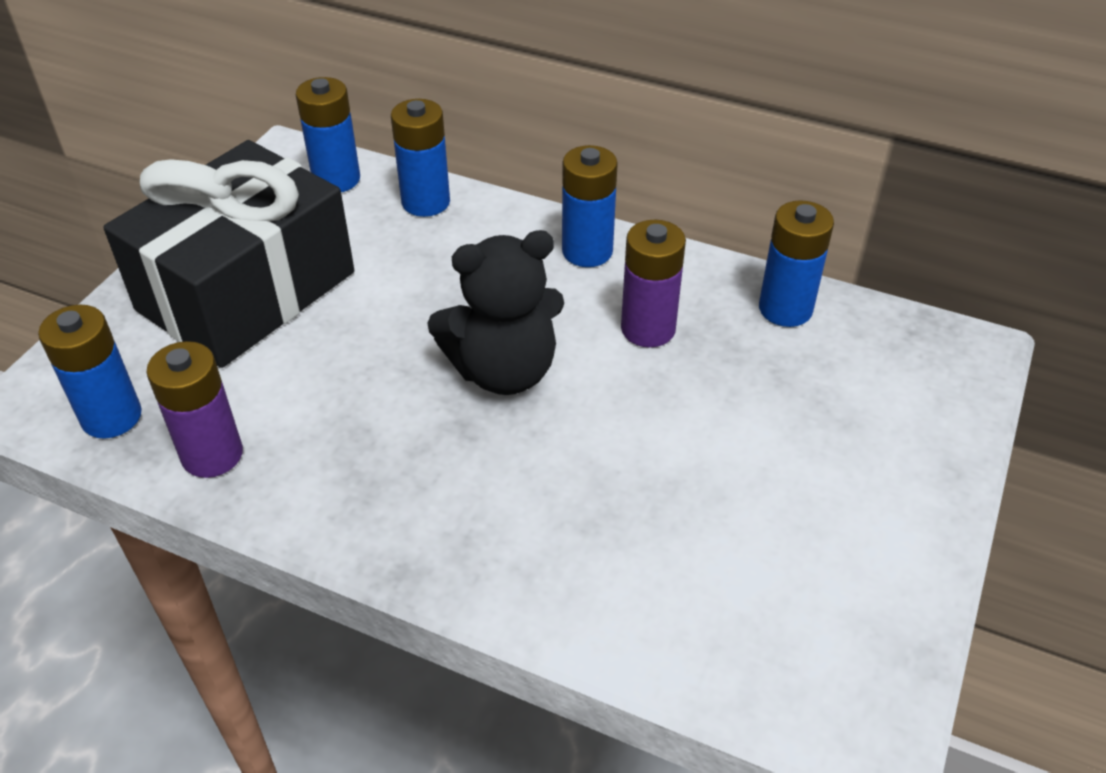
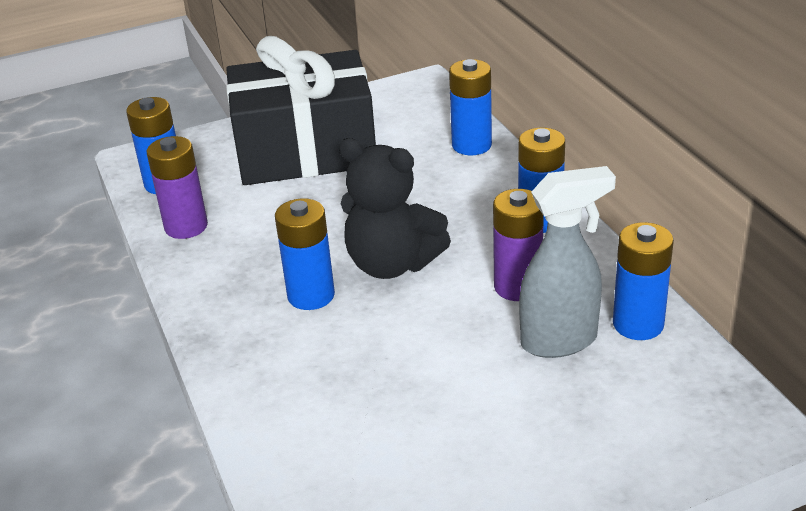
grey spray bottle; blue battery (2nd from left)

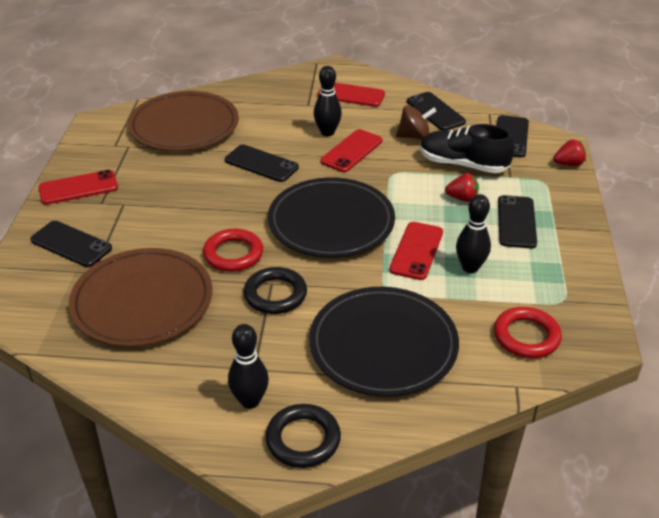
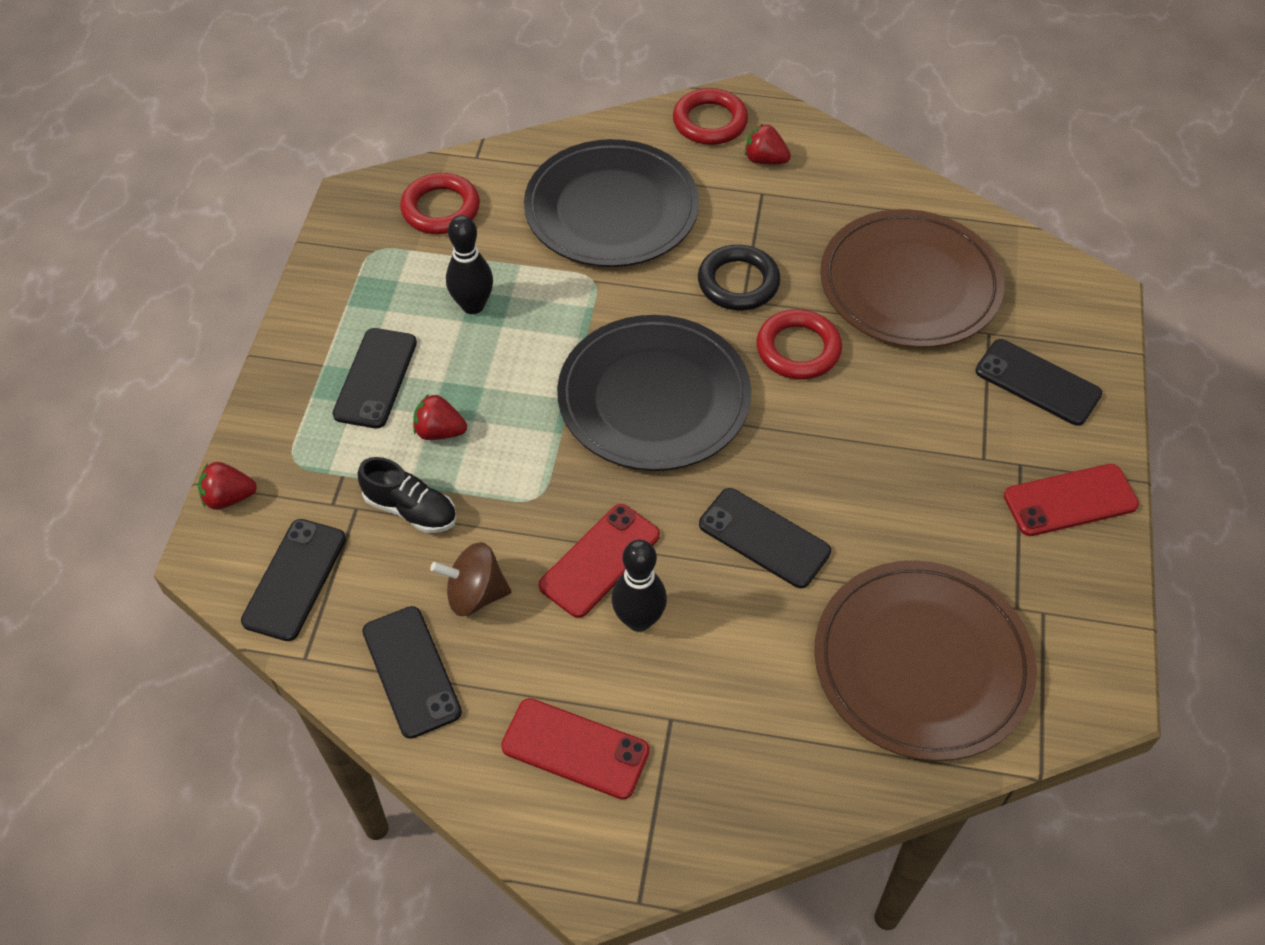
red phone (4th from left in the first image); red strawberry (3rd from left); red ring (2nd from left); black shoe

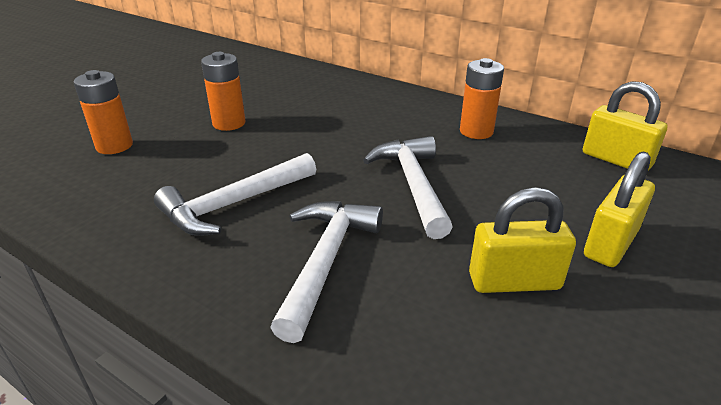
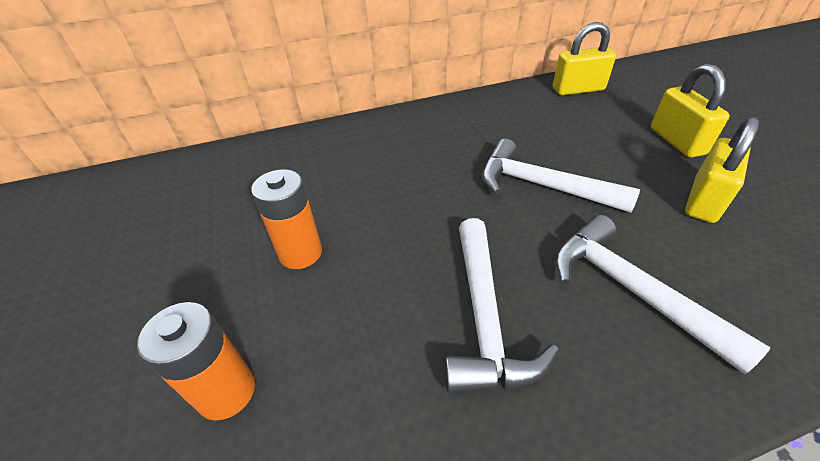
orange battery (3rd from left in the first image)

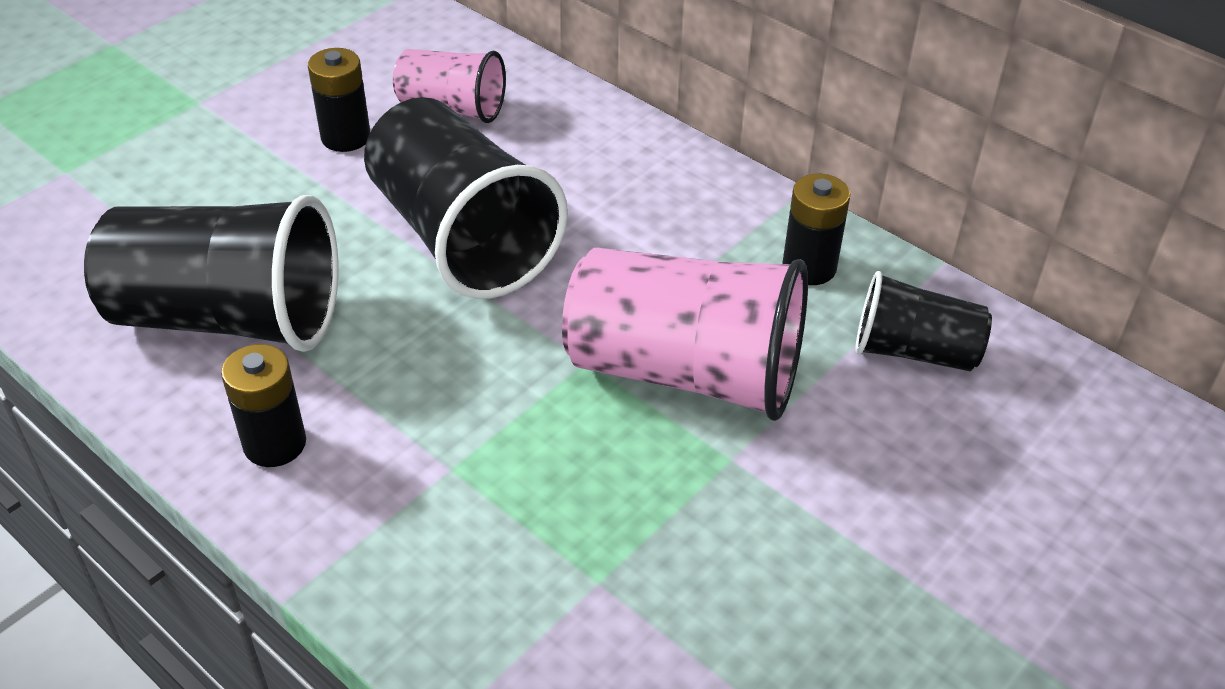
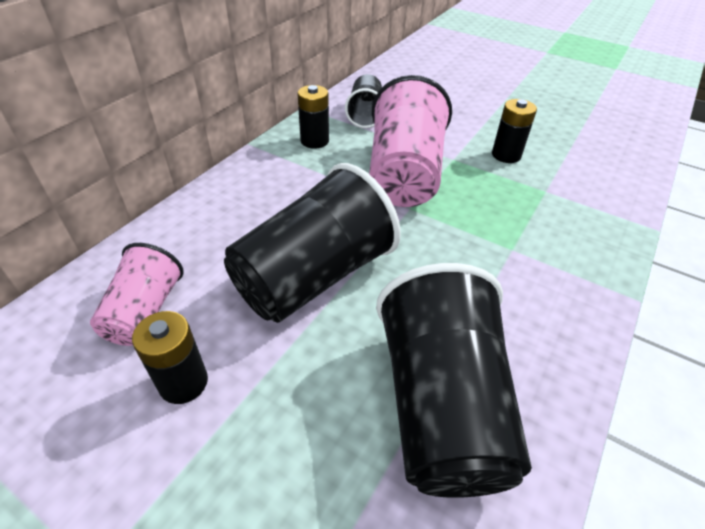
black battery (3rd from left)

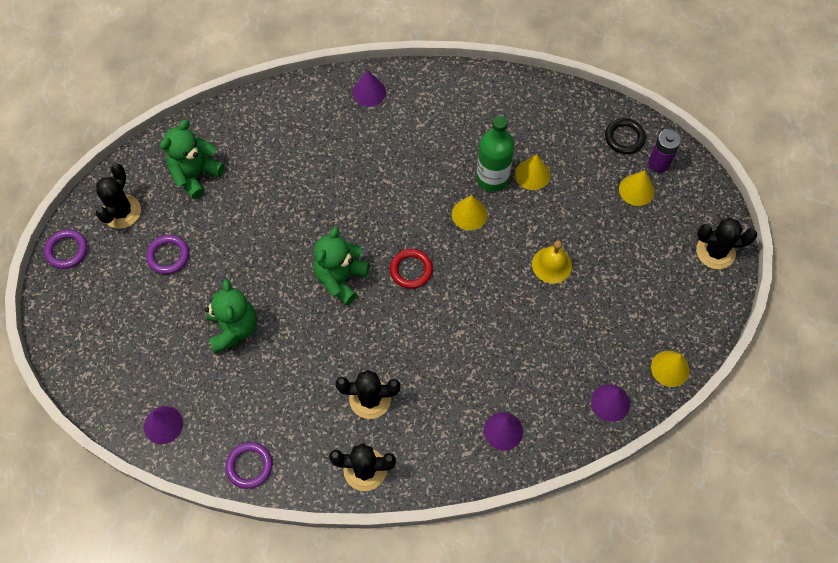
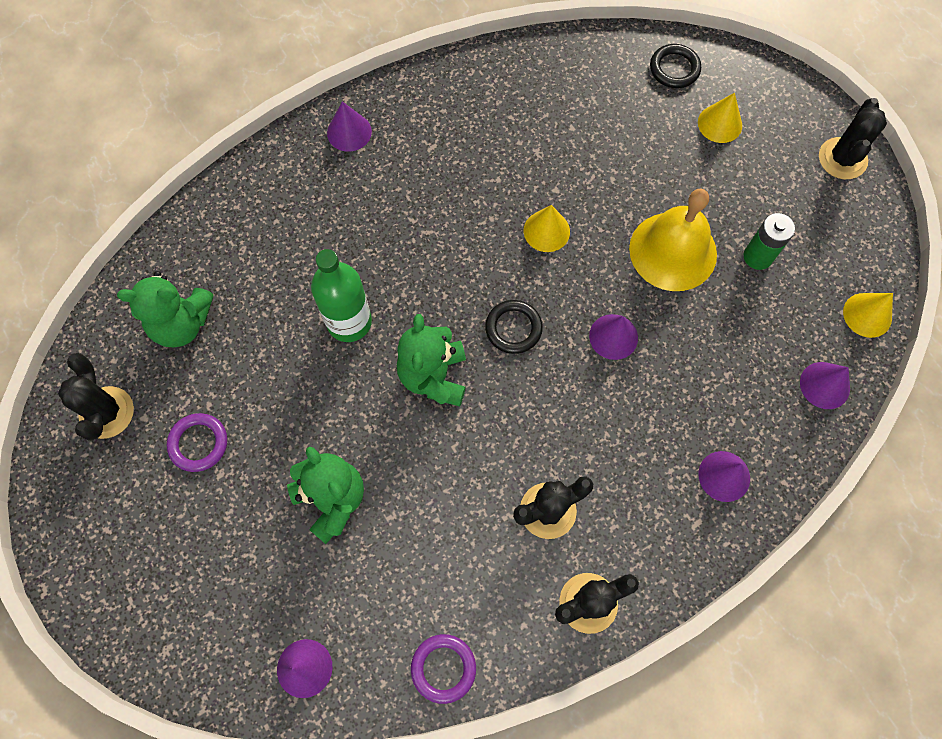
purple ring (1st from left in the first image); yellow cone (2nd from left in the first image); purple battery; purple cone (3rd from left); green battery; green bottle; black ring (1st from left); green teddy bear (1st from left); black cactus (4th from left); yellow bell

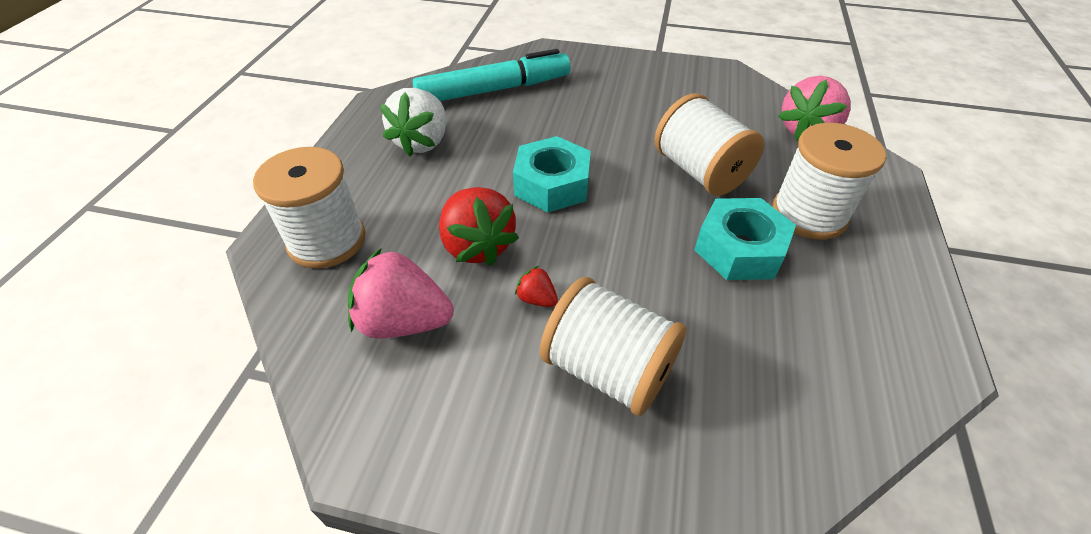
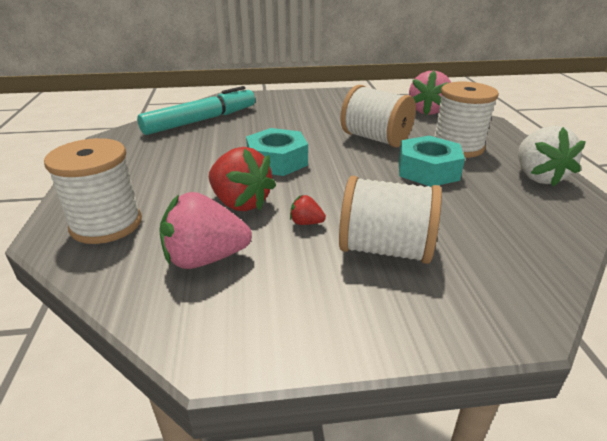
white strawberry

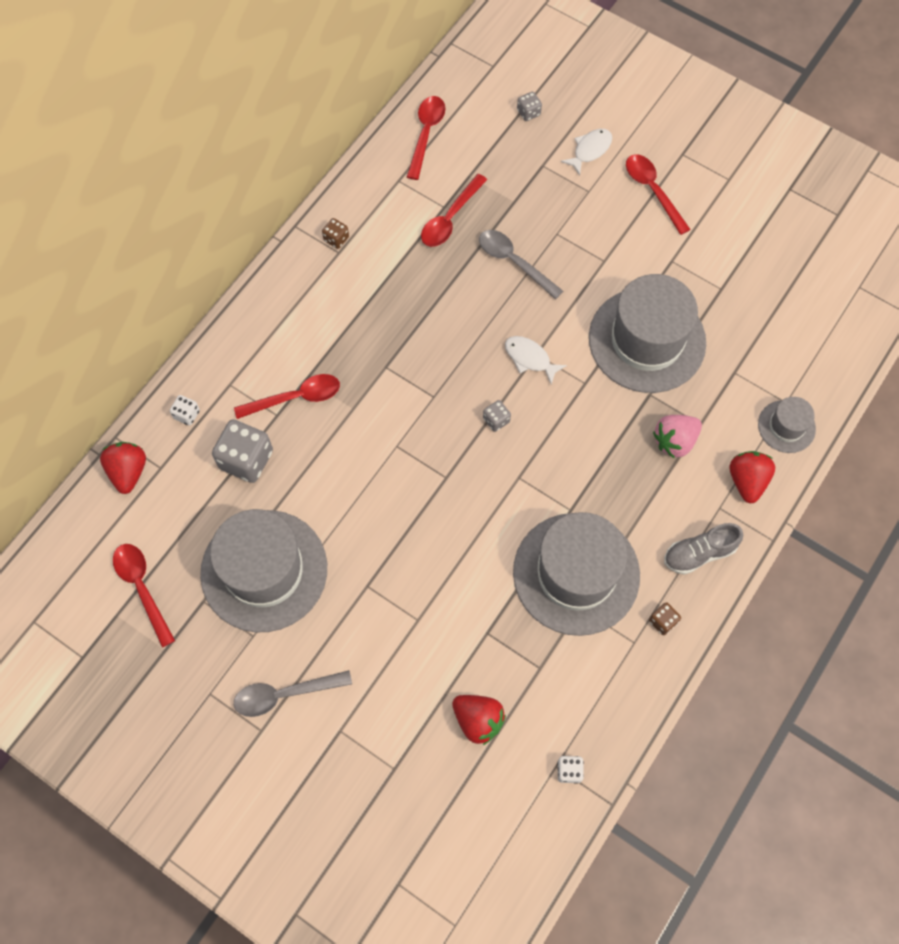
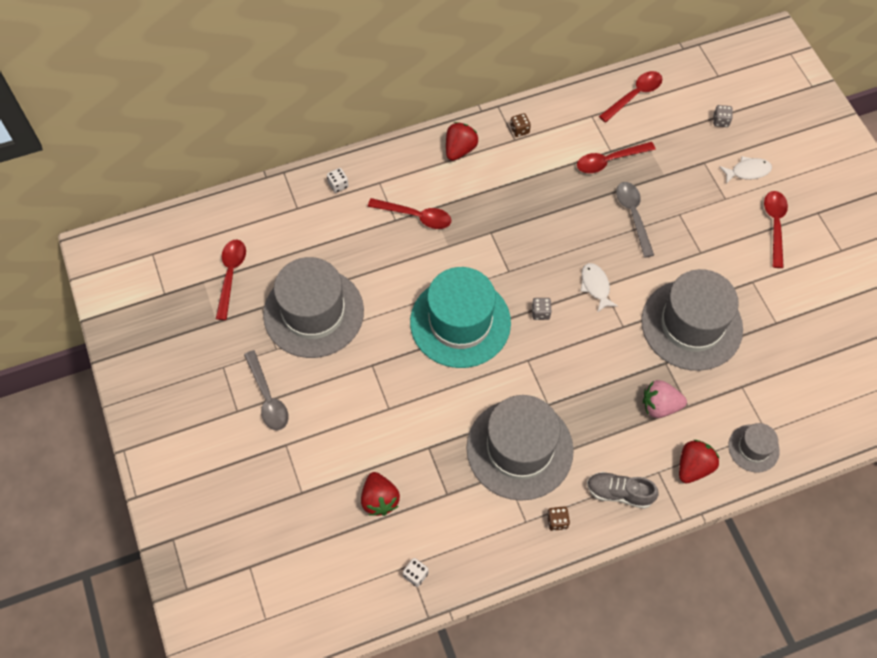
grey dice (1st from left in the first image); turquoise hat; red strawberry (2nd from left); grey spoon (1st from left)

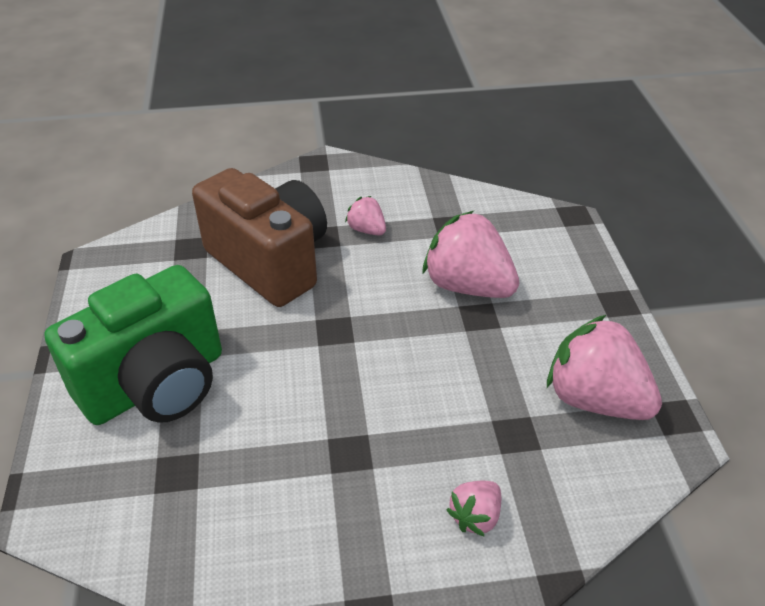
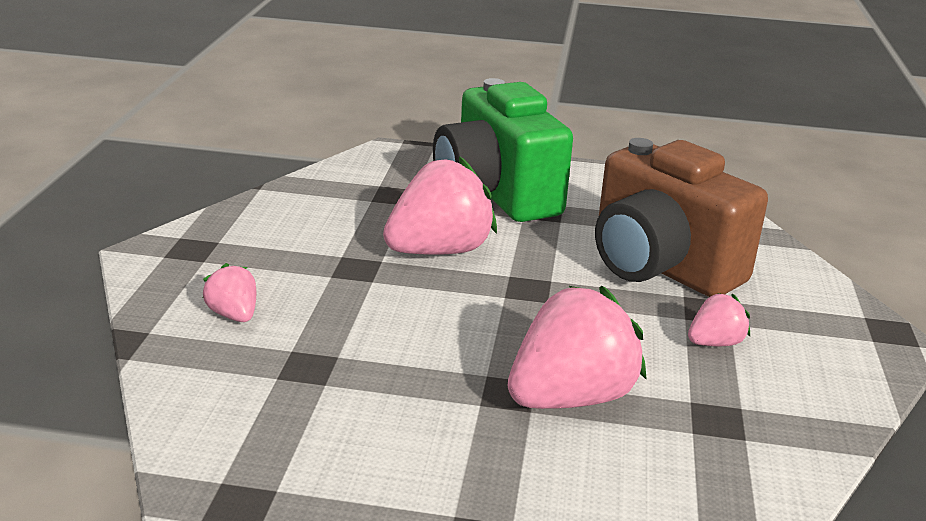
pink strawberry (2nd from left); brown camera

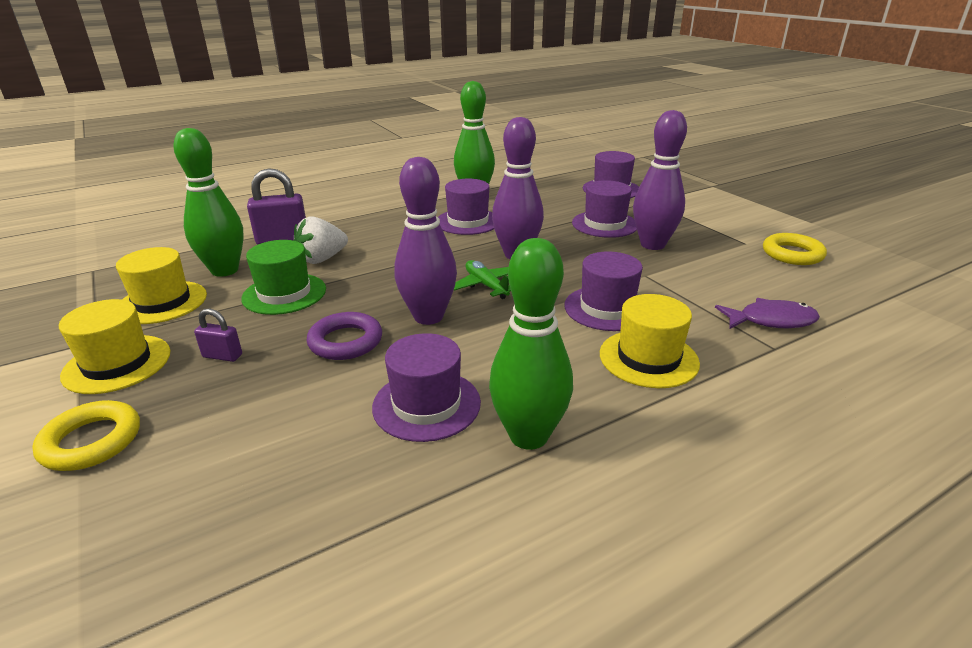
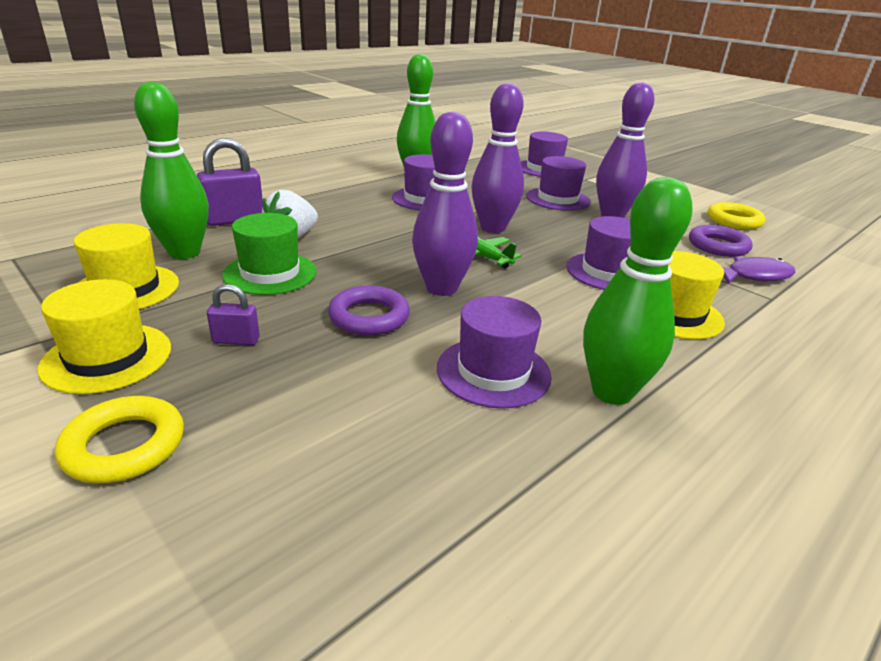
purple ring (2nd from left)

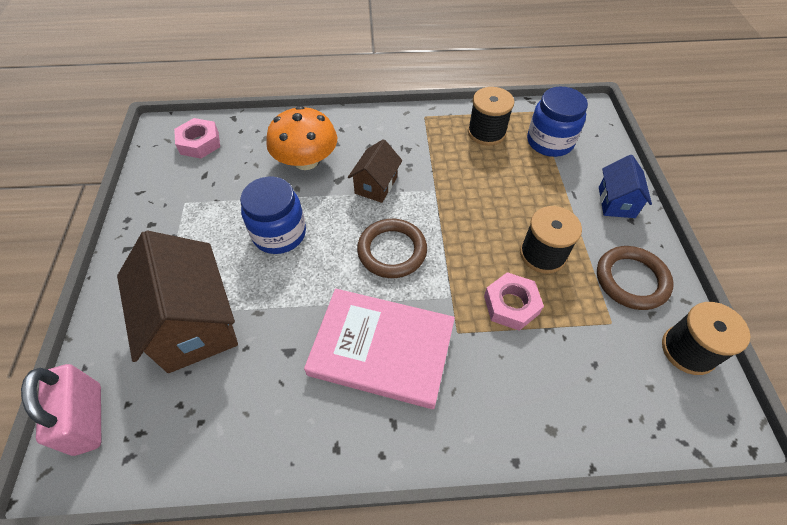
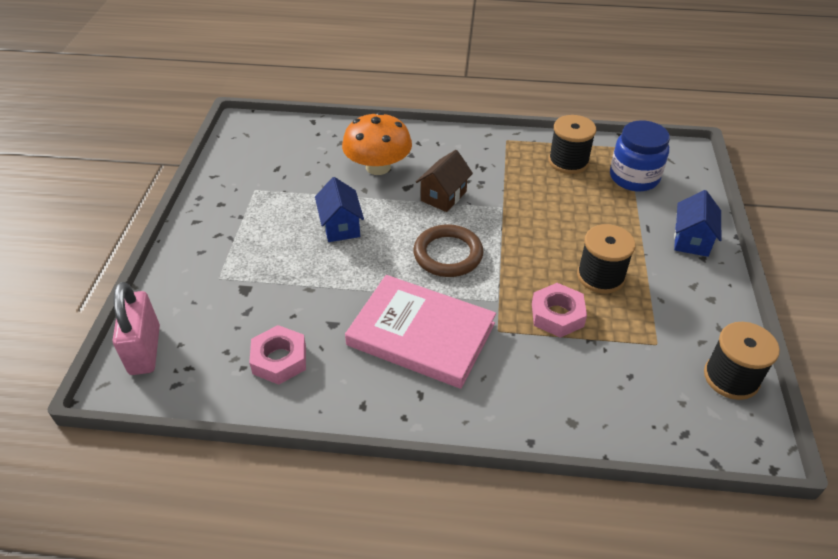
brown house (1st from left in the first image); brown ring (2nd from left in the first image); pink nut (1st from left); blue house (1st from left)

